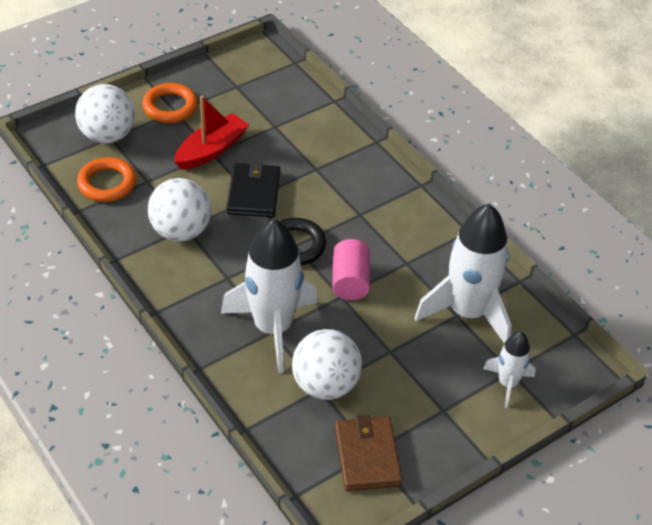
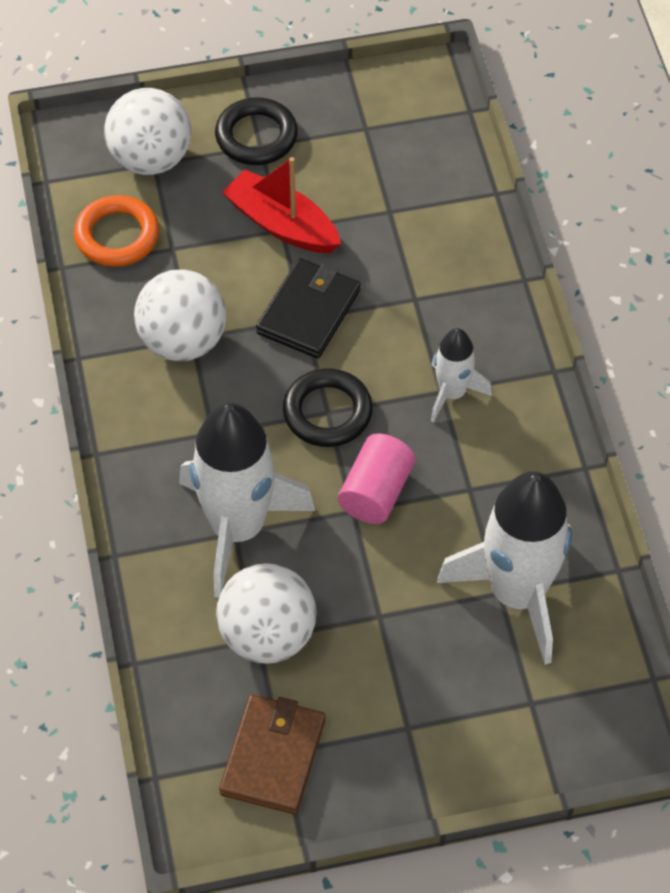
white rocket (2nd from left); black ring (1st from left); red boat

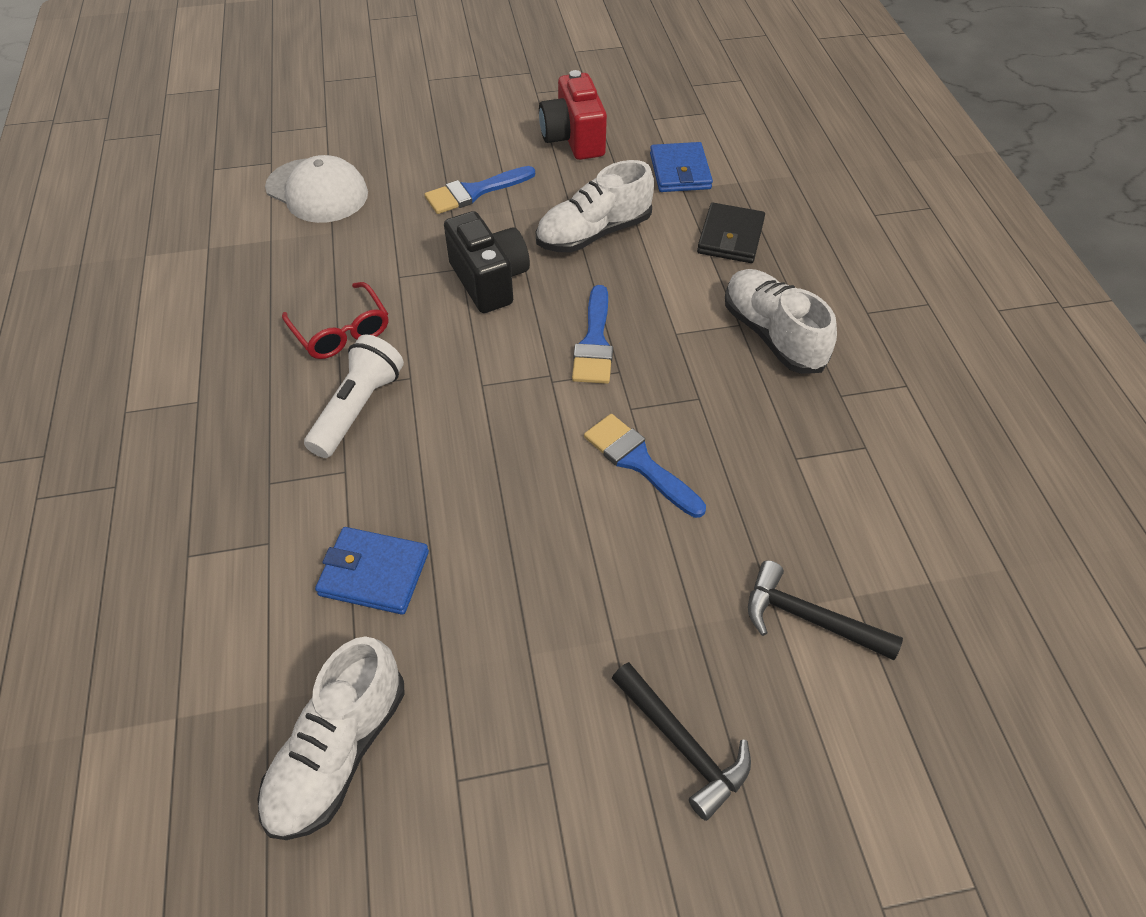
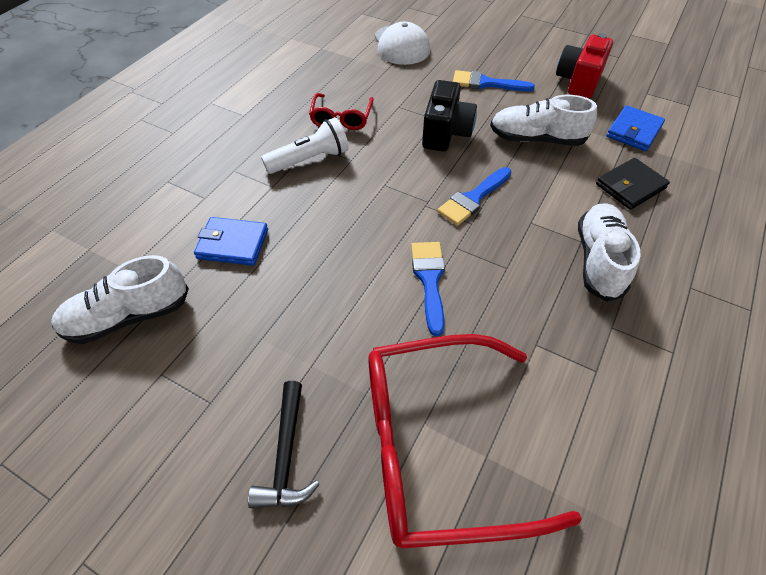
red glasses (2nd from left); blue wallet (1st from left)

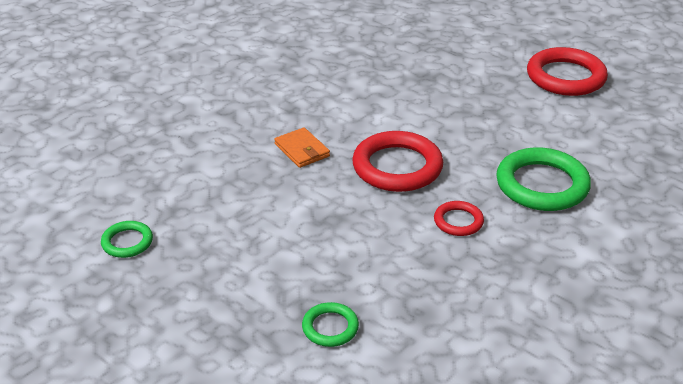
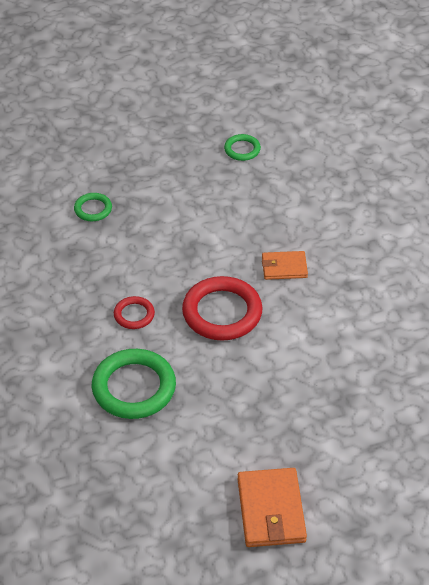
orange wallet (1st from left)

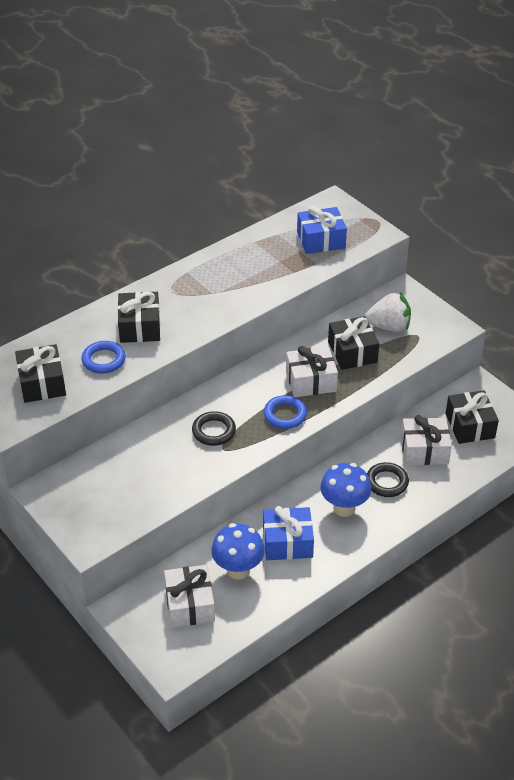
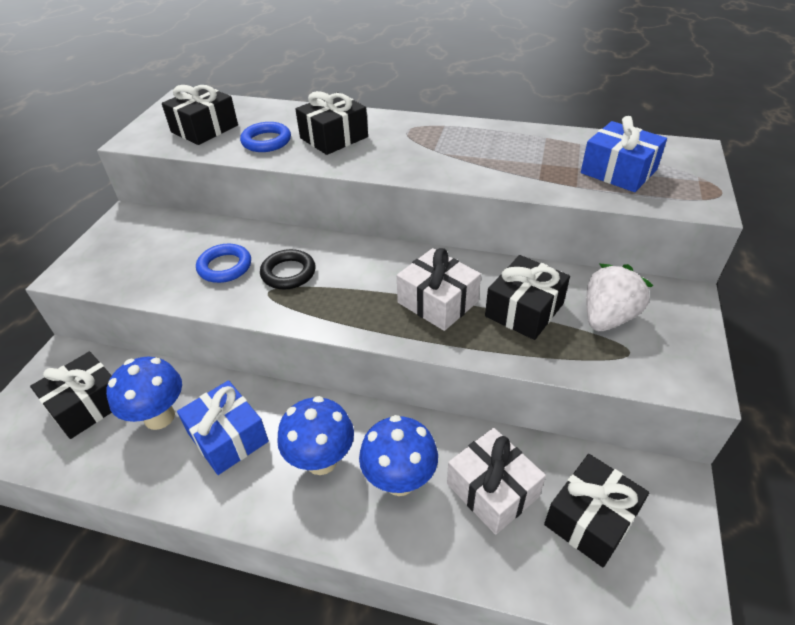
blue ring (1st from left); blue mushroom (3rd from left); black gift (1st from left); white strawberry

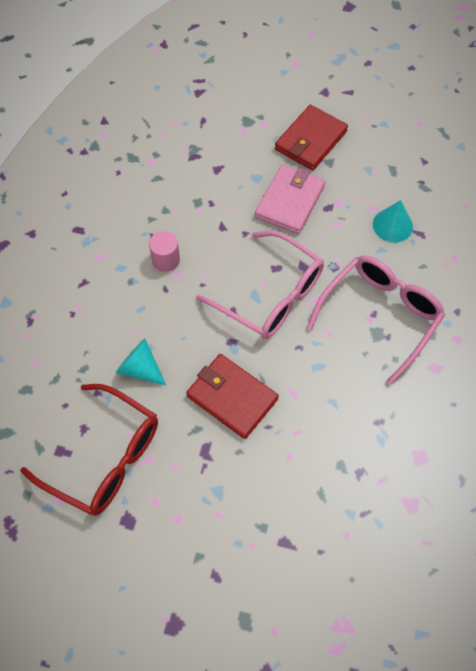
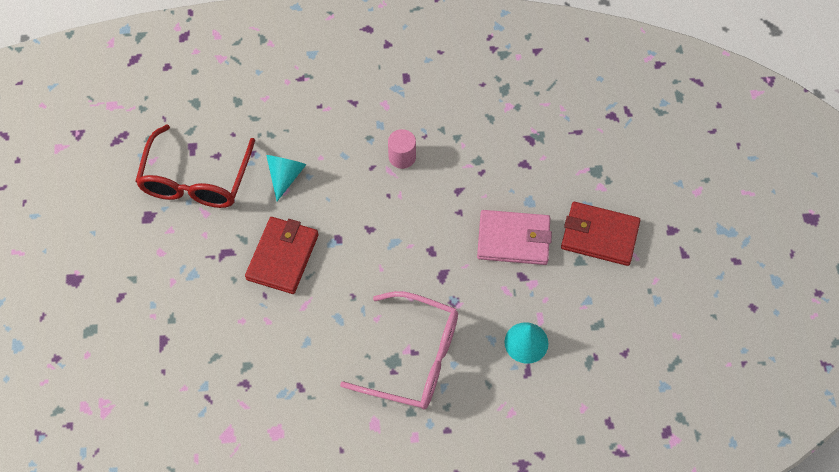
pink glasses (1st from left in the first image)

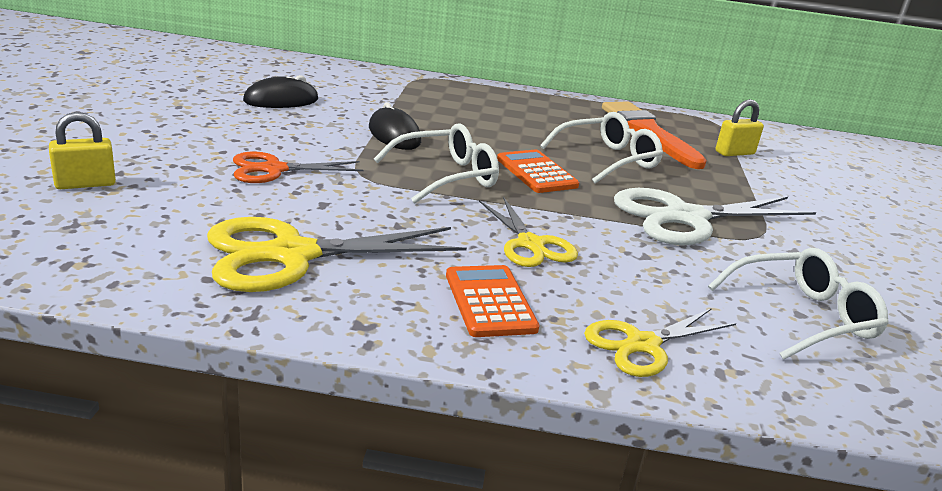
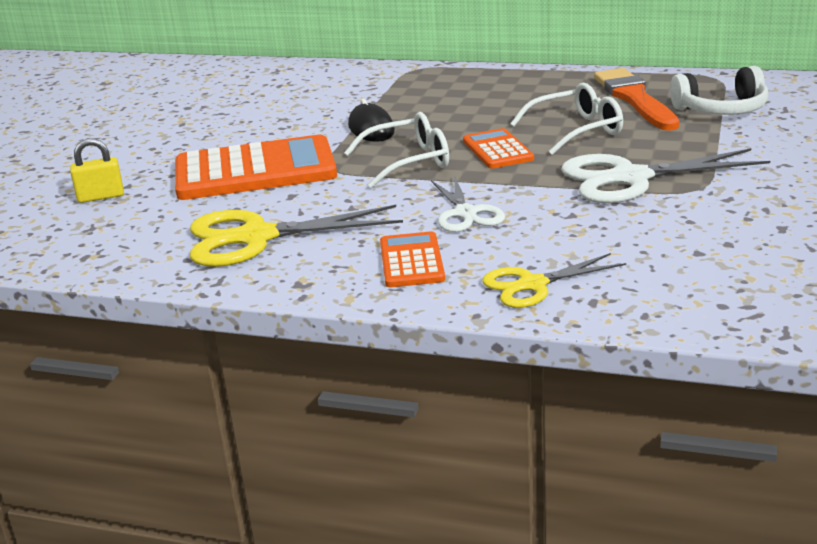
black mouse (1st from left in the first image); white glasses (3rd from left in the first image); orange calculator (1st from left); white headphones; white scissors (1st from left)

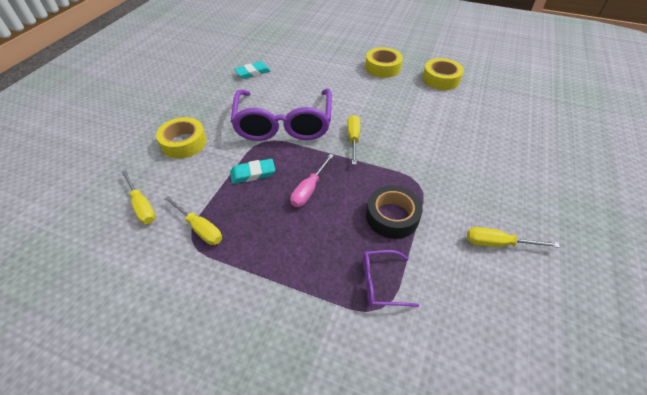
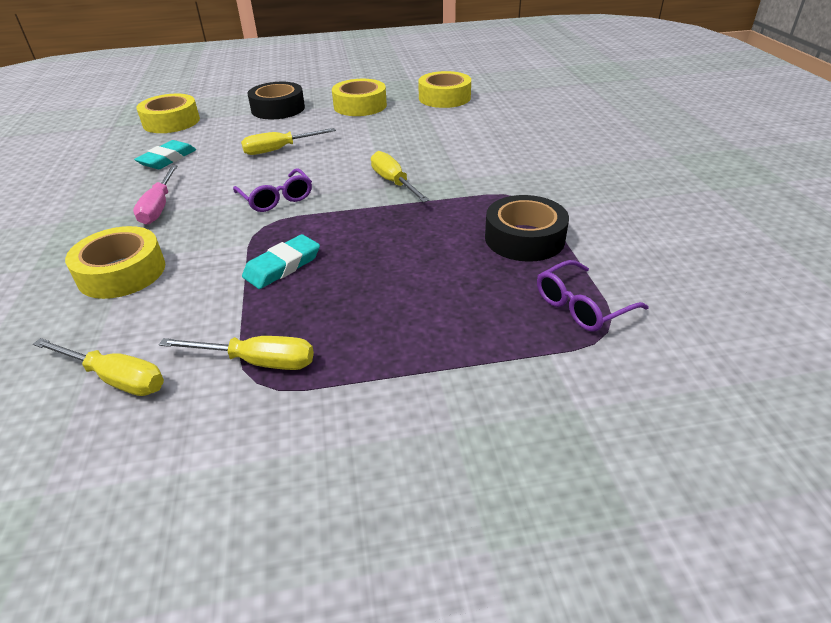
yellow tape (2nd from left); black tape (1st from left); pink screwdriver; yellow screwdriver (3rd from left); purple glasses (1st from left)

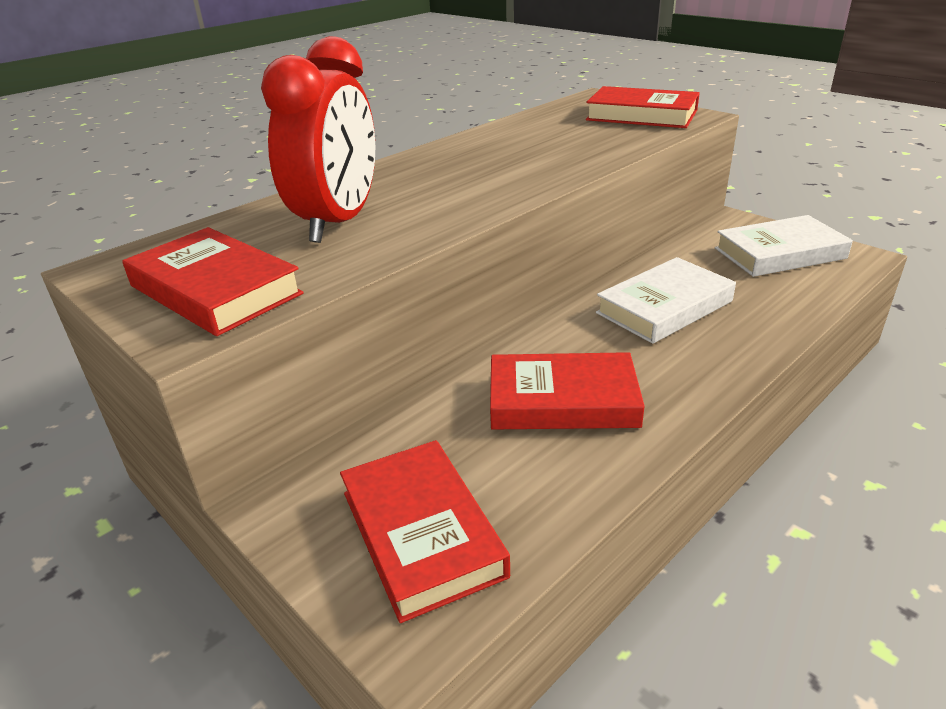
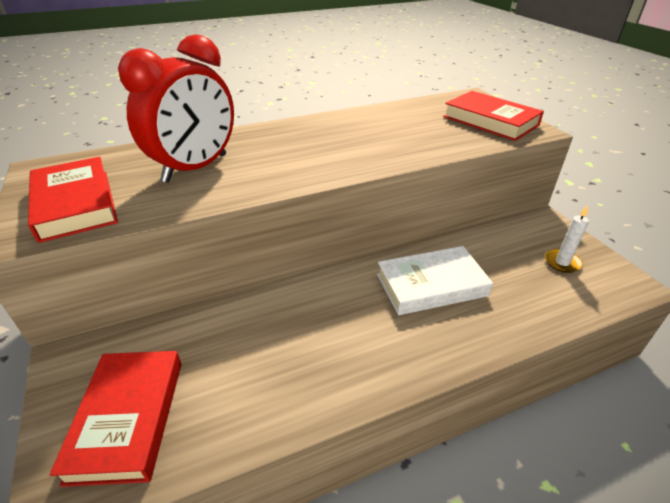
red book (3rd from left in the first image); white candle

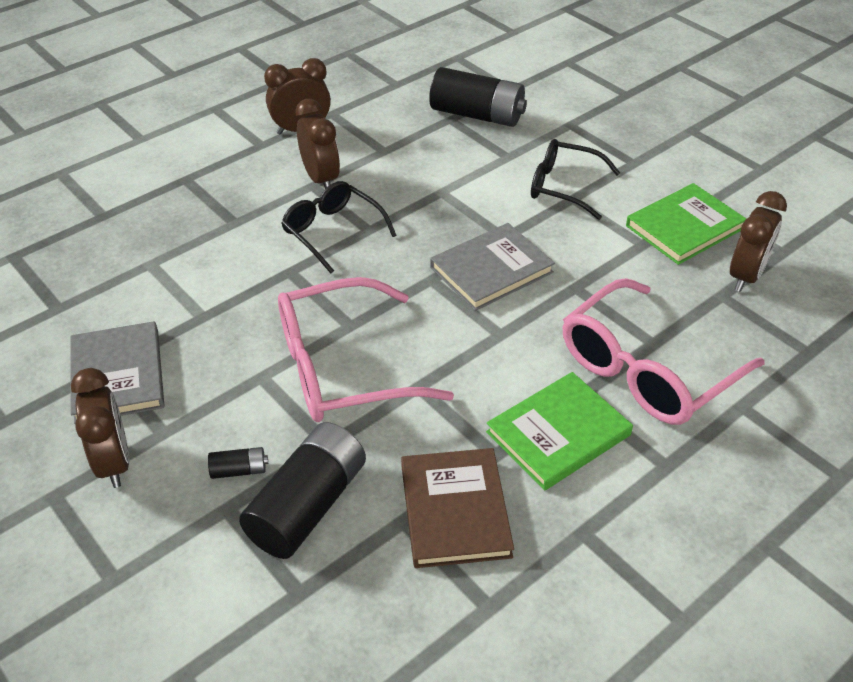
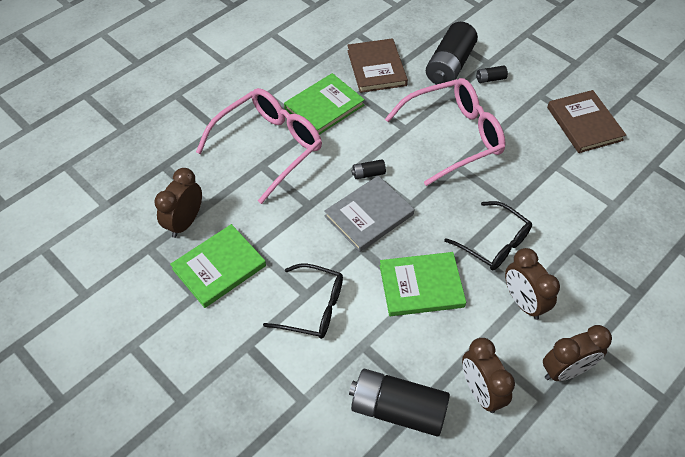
black battery (1st from left); green book (3rd from left); brown clock (2nd from left); brown book (2nd from left)

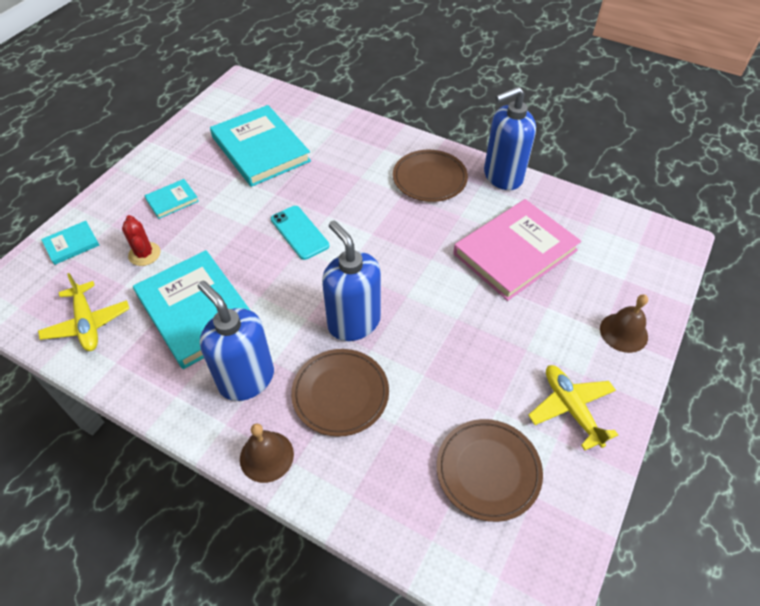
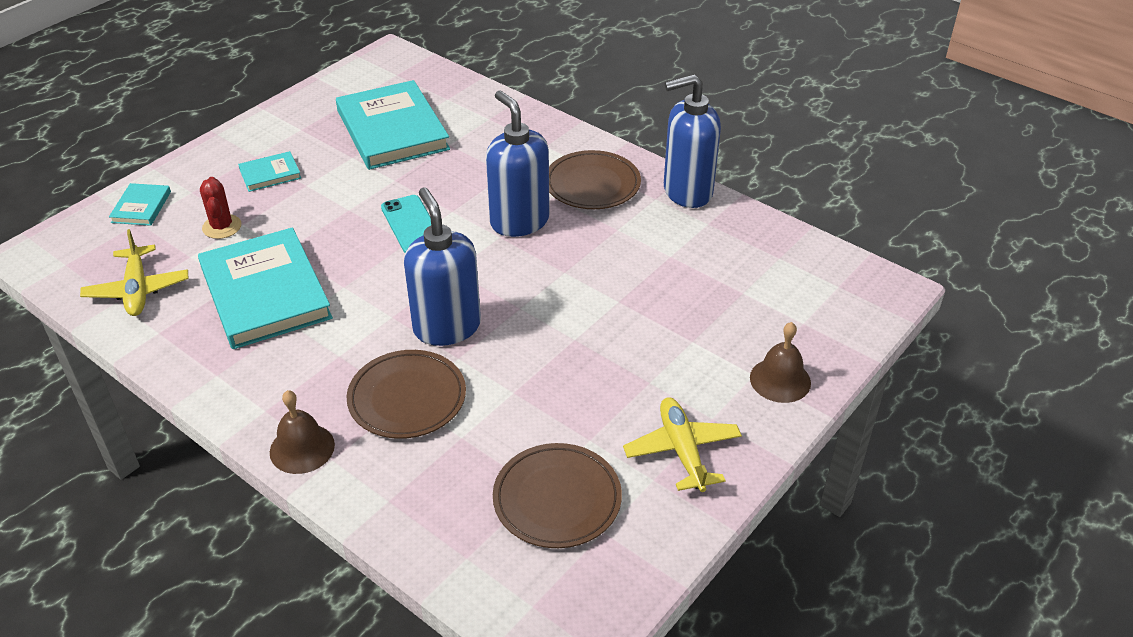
pink book; blue soap dispenser (2nd from left); turquoise book (1st from left)

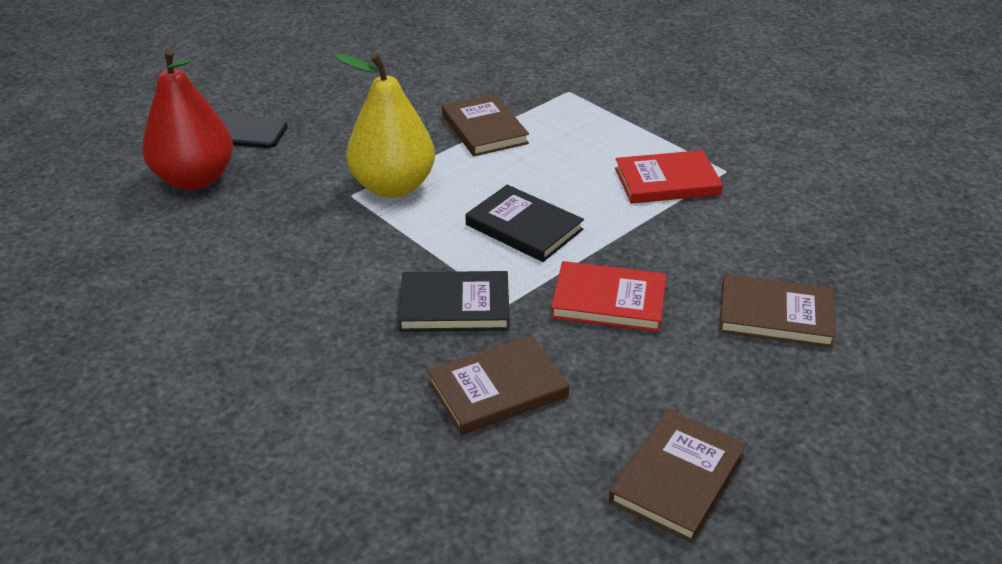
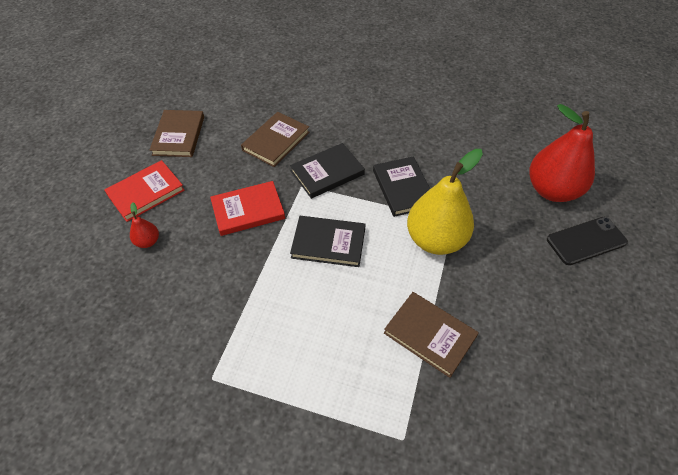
black book (3rd from left); red book (1st from left); red pear (1st from left)

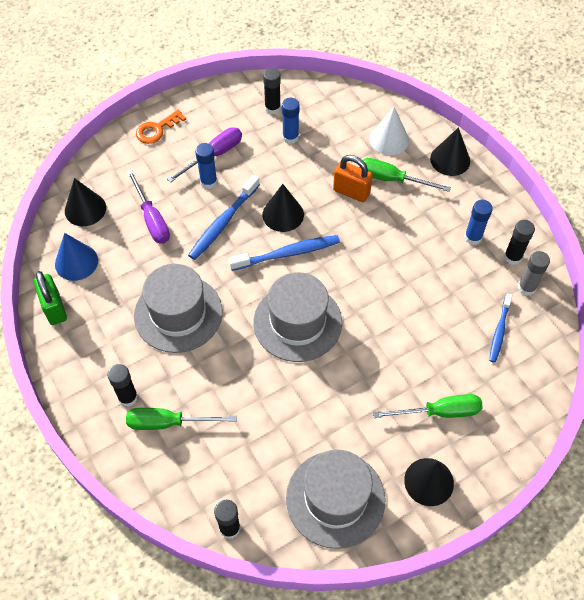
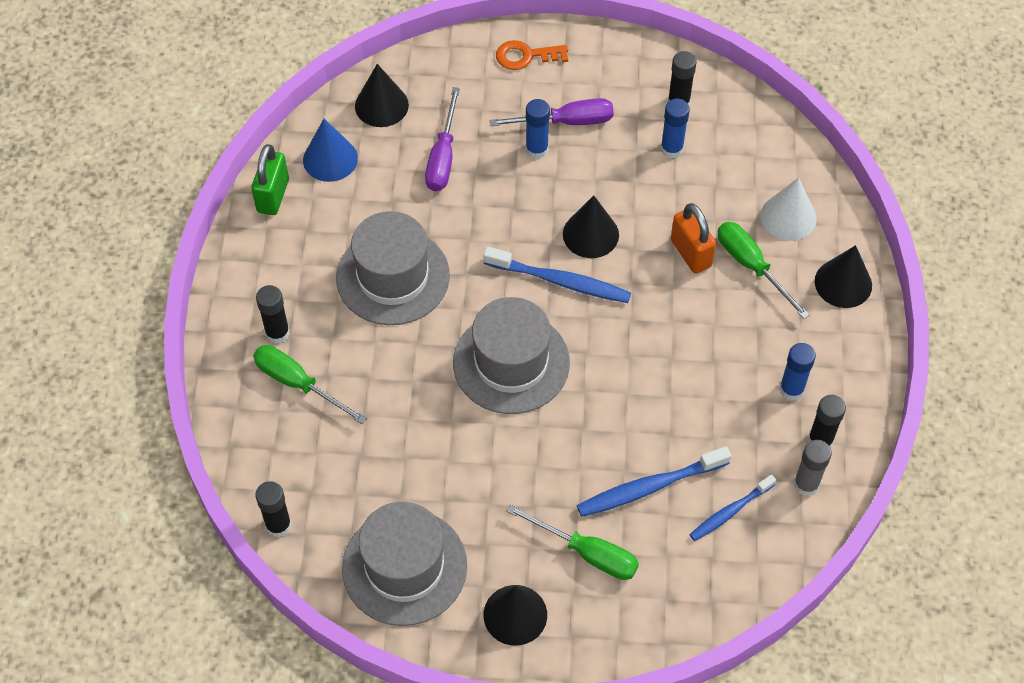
blue toothbrush (2nd from left)

